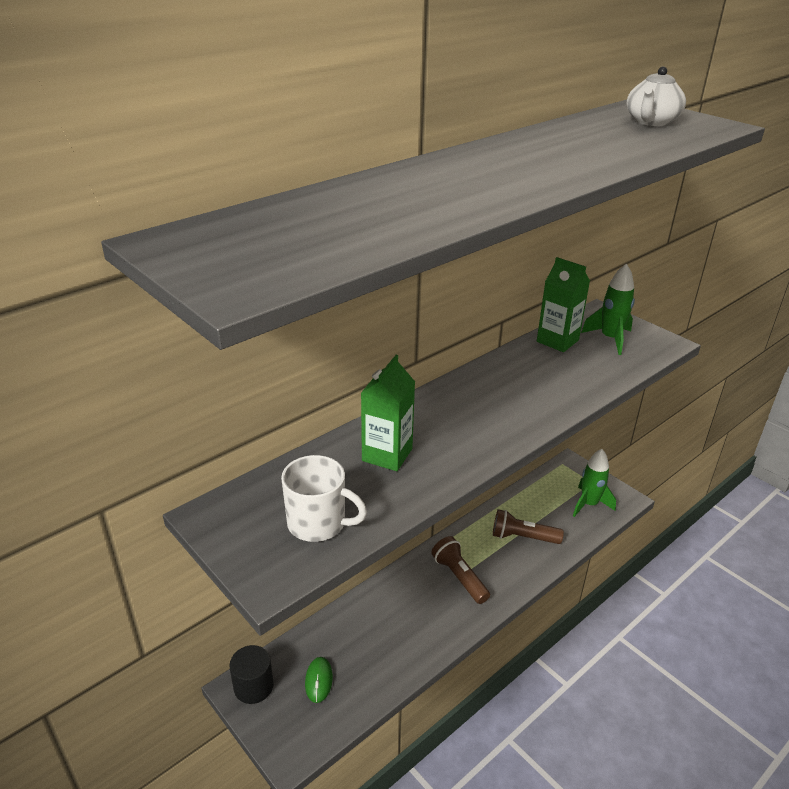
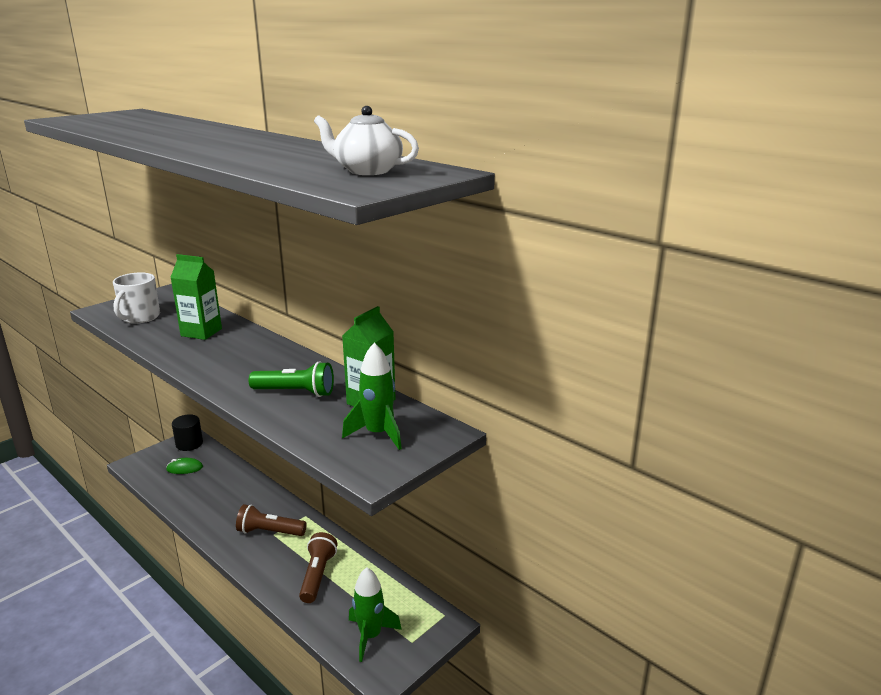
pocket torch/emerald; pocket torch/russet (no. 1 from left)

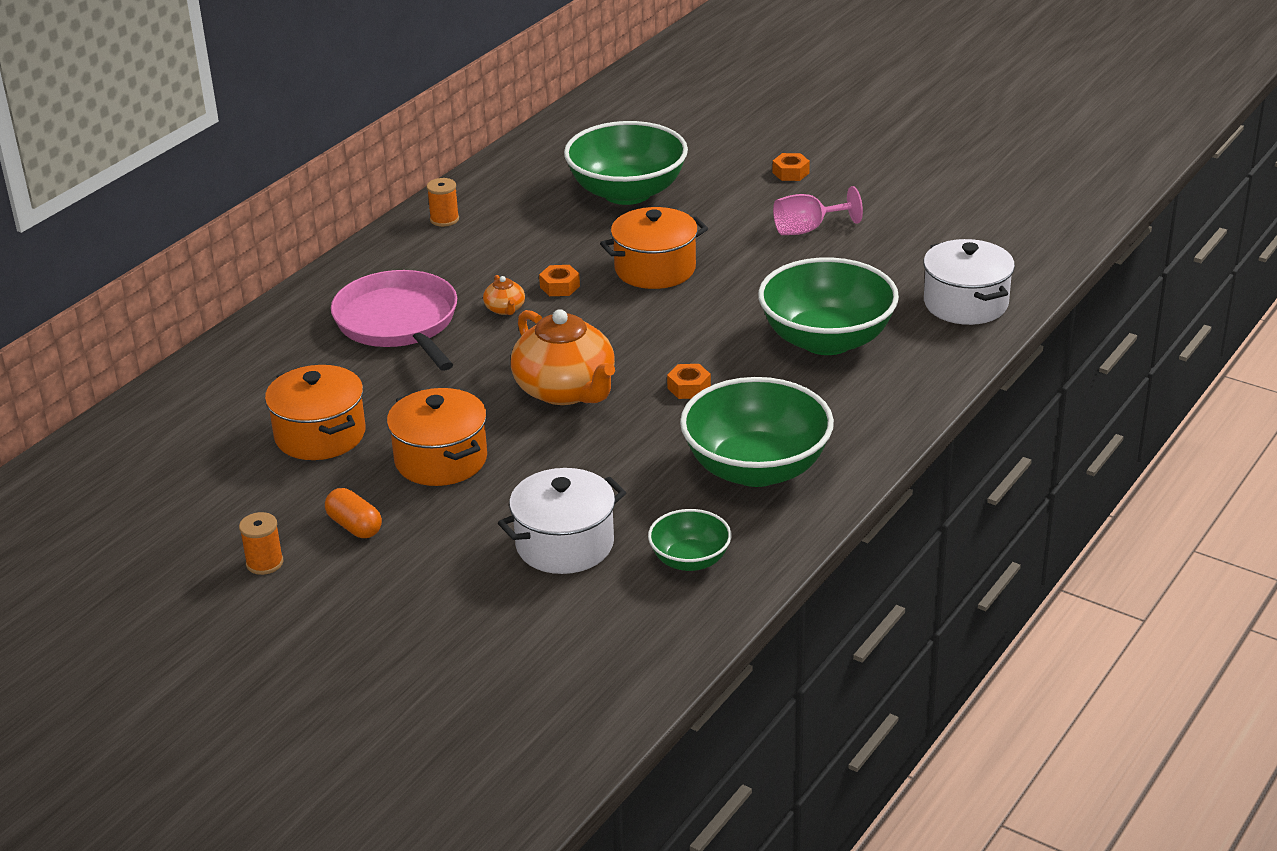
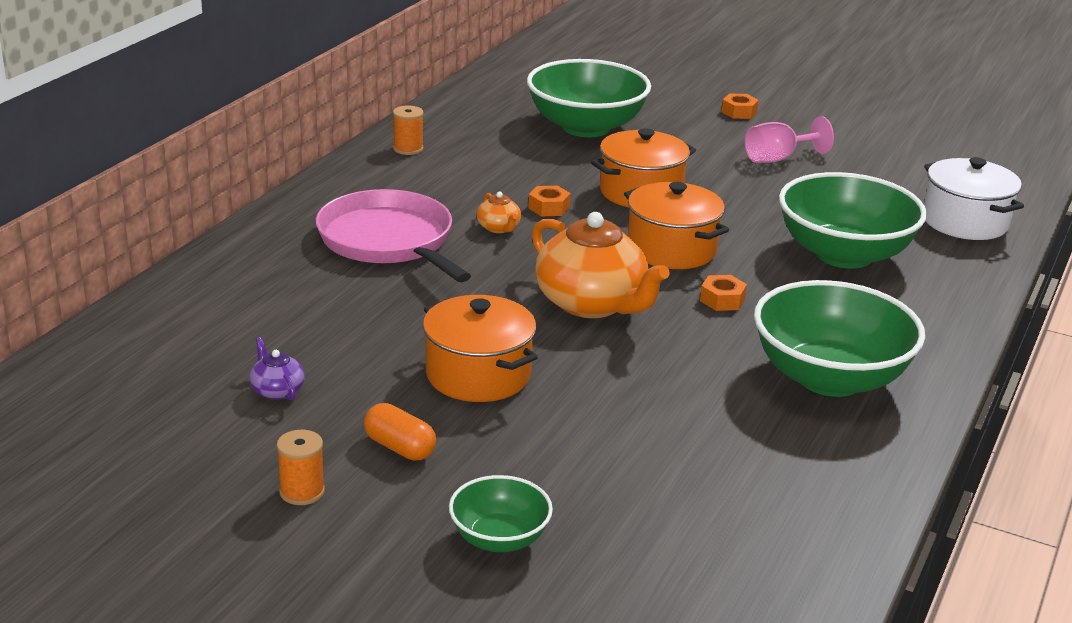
pot/white (no. 1 from left in the first image); tea pot/purple; pot/bright orange (no. 3 from left); serving bowl/emerald (no. 1 from left)

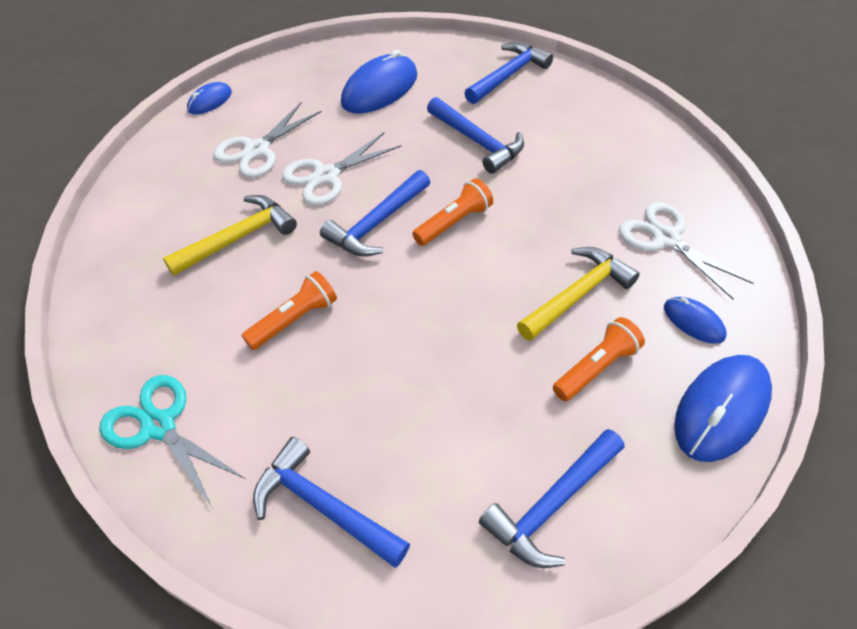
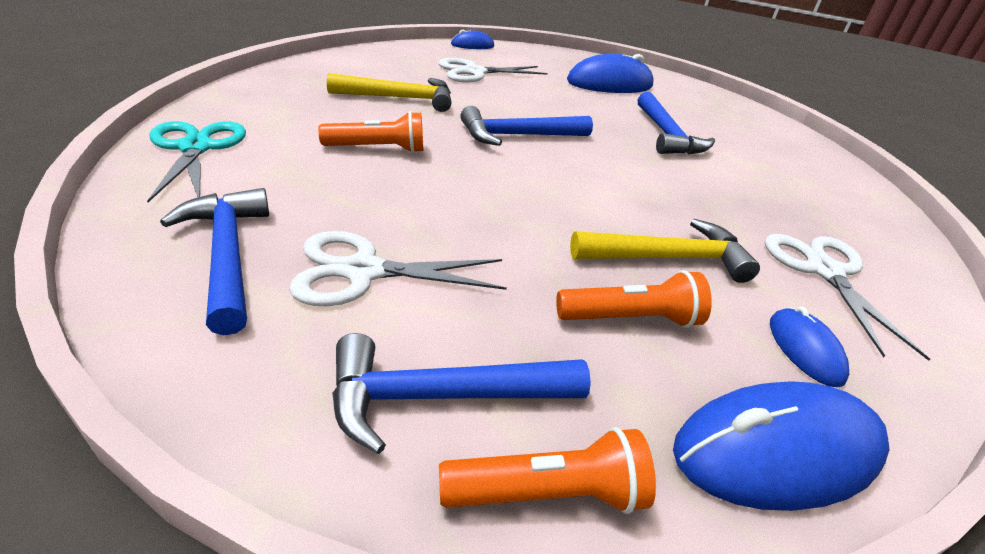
carpenter's hammer/royal blue (no. 4 from left in the first image); pair of scissors/white (no. 1 from left); pocket torch/bright orange (no. 2 from left)

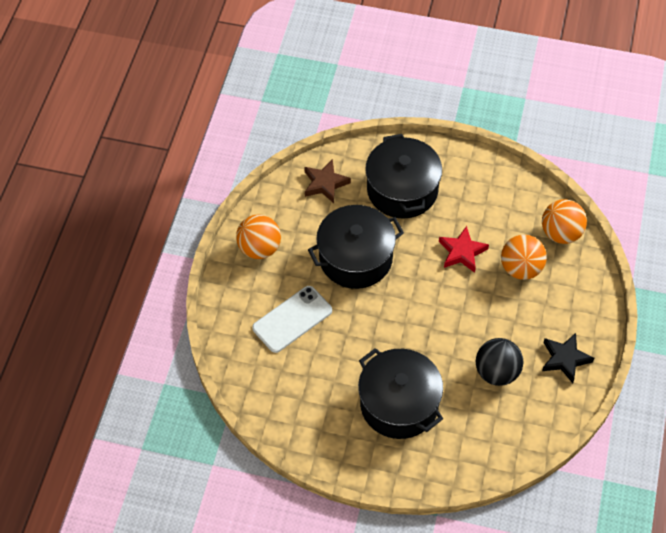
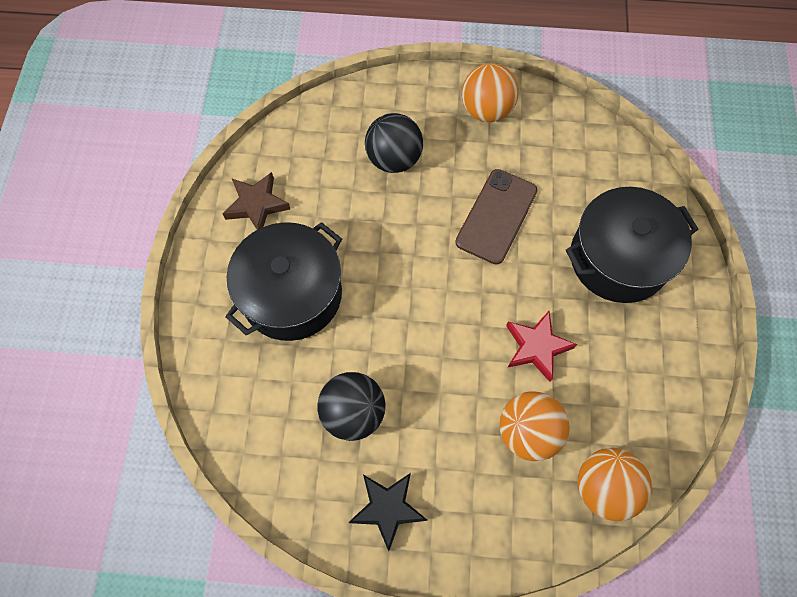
star/russet; ball/ebony (no. 2 from left); mobile phone/russet

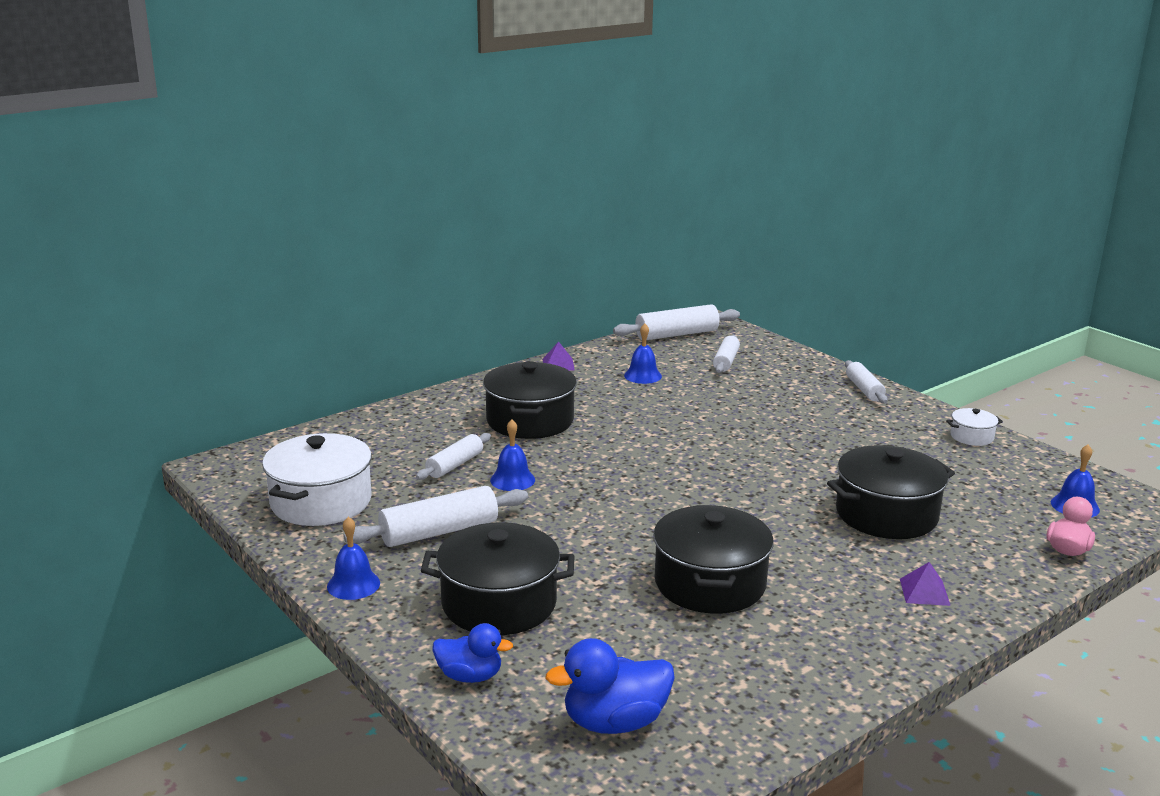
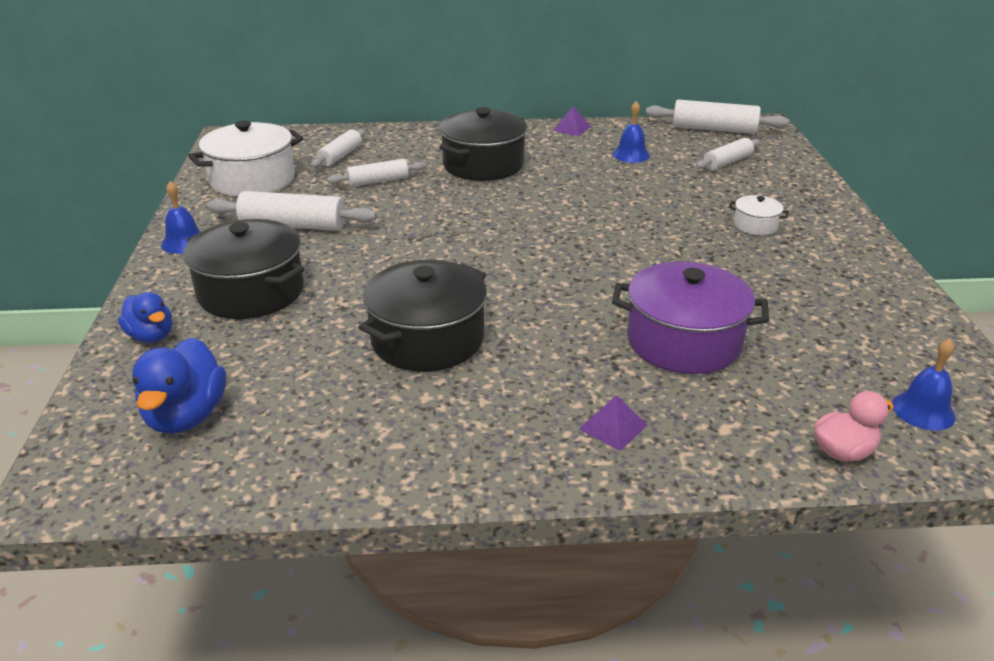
hand bell/royal blue (no. 2 from left in the first image); dough roller/white (no. 2 from left); pot/white (no. 2 from left); pot/purple; toy duck/royal blue (no. 2 from left)

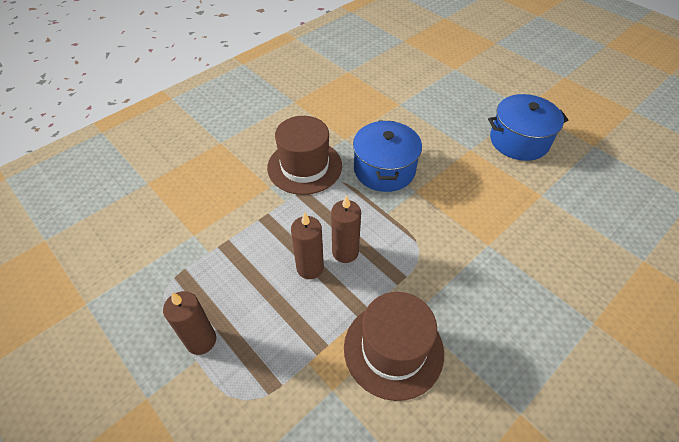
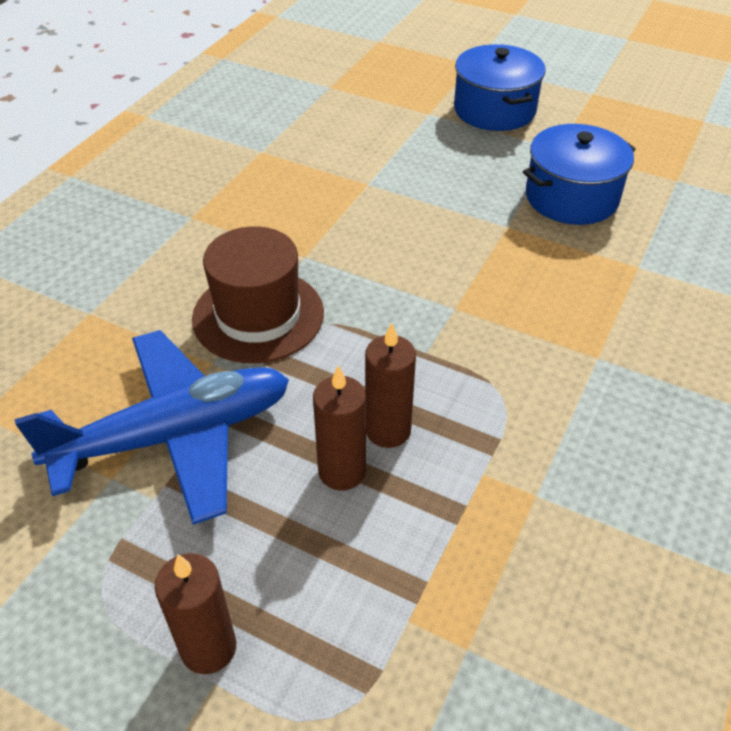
hat/russet (no. 2 from left in the first image); aeroplane/royal blue; pot/royal blue (no. 1 from left)

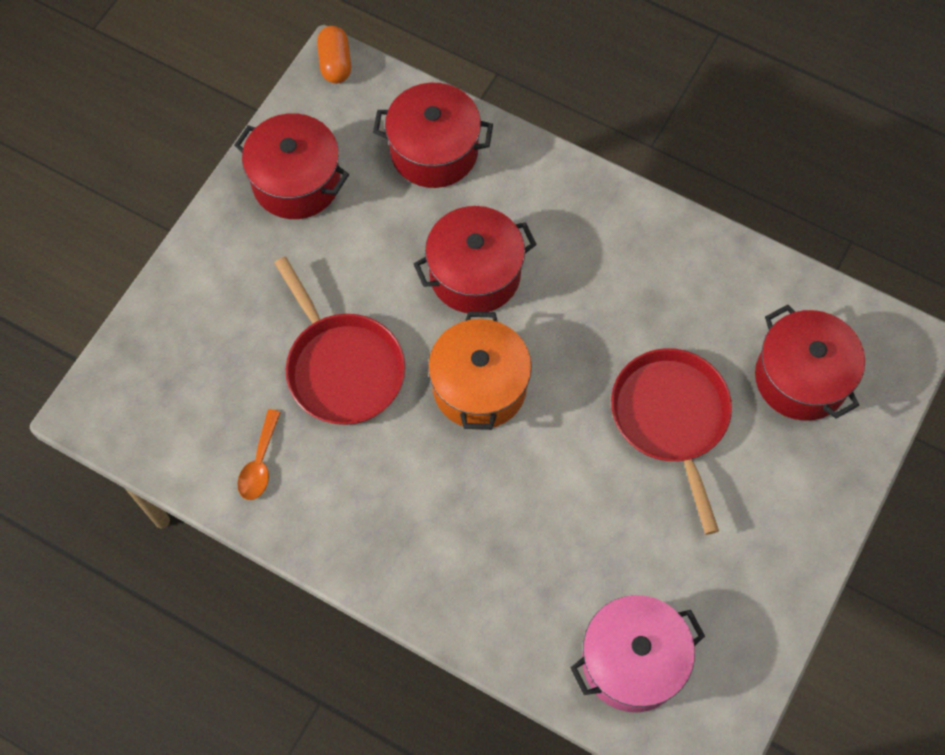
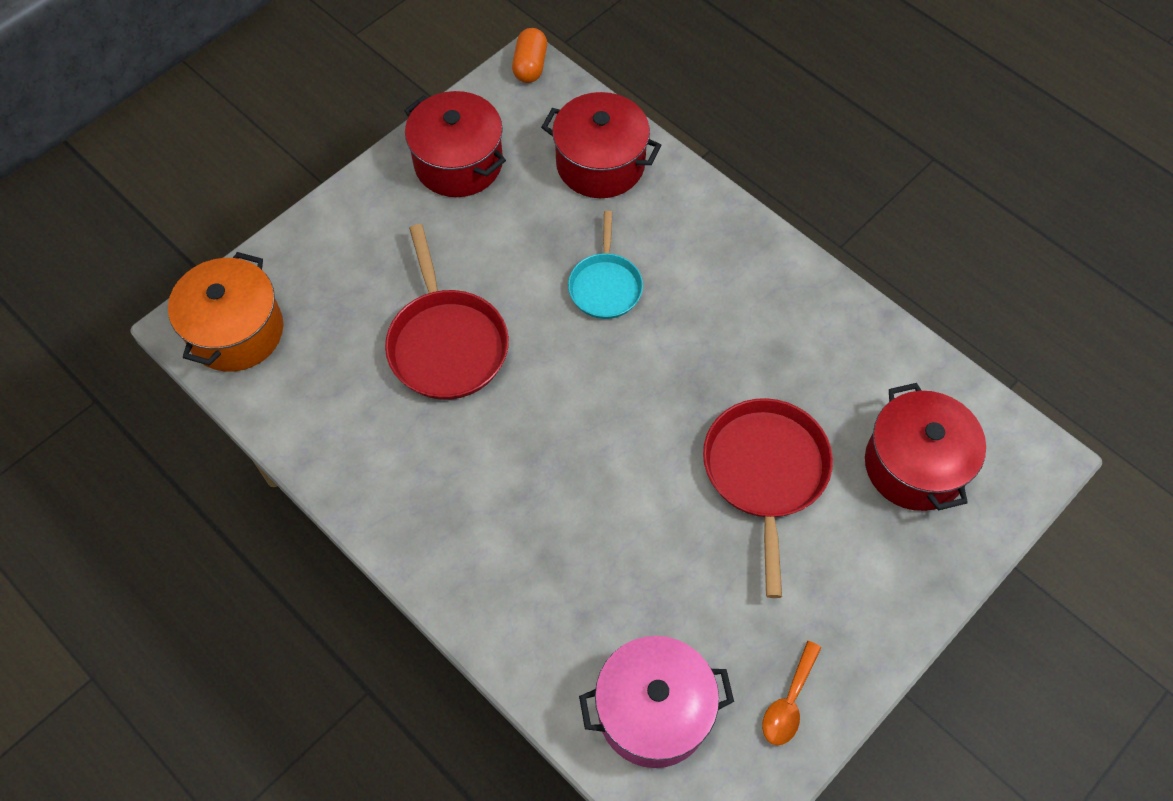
teaspoon/bright orange; pot/bright orange; frying pan/teal

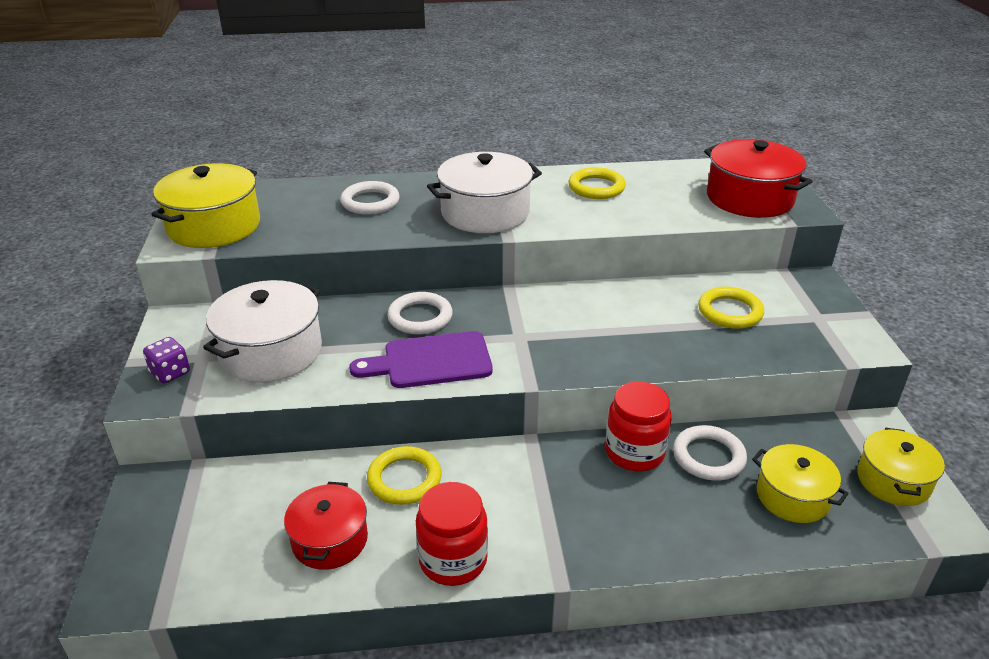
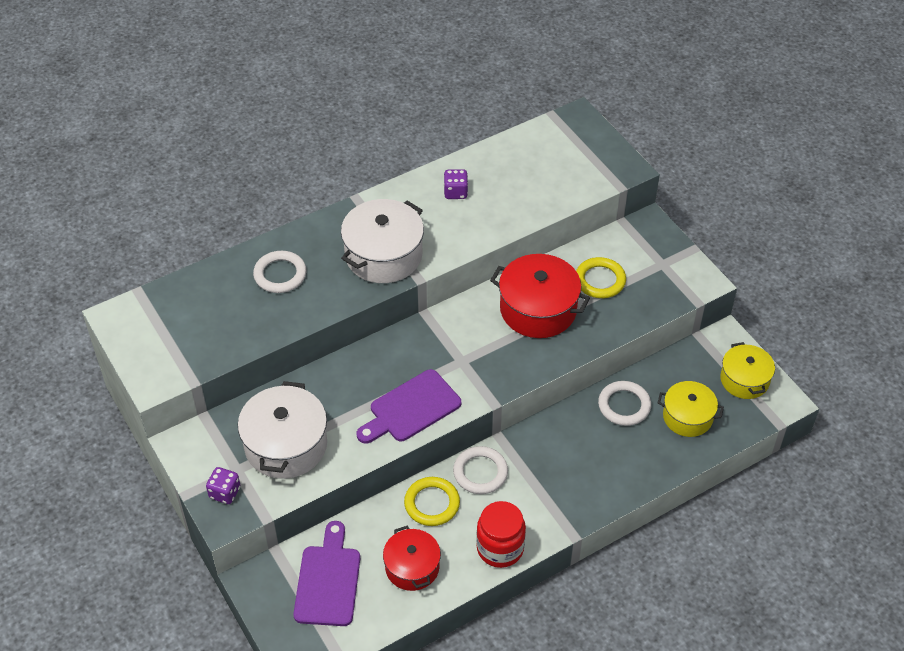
pot/yellow (no. 1 from left in the first image); jar/red (no. 2 from left in the first image); cutting board/purple (no. 1 from left); hoop/white (no. 2 from left); pot/red (no. 2 from left); die/purple (no. 2 from left)

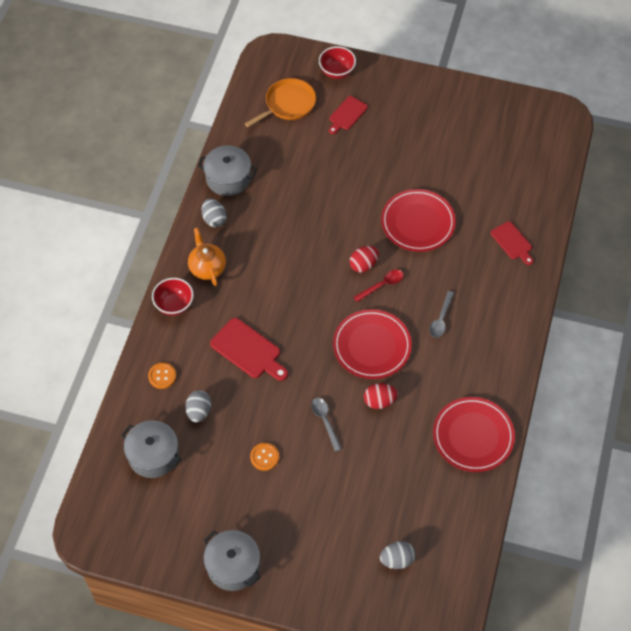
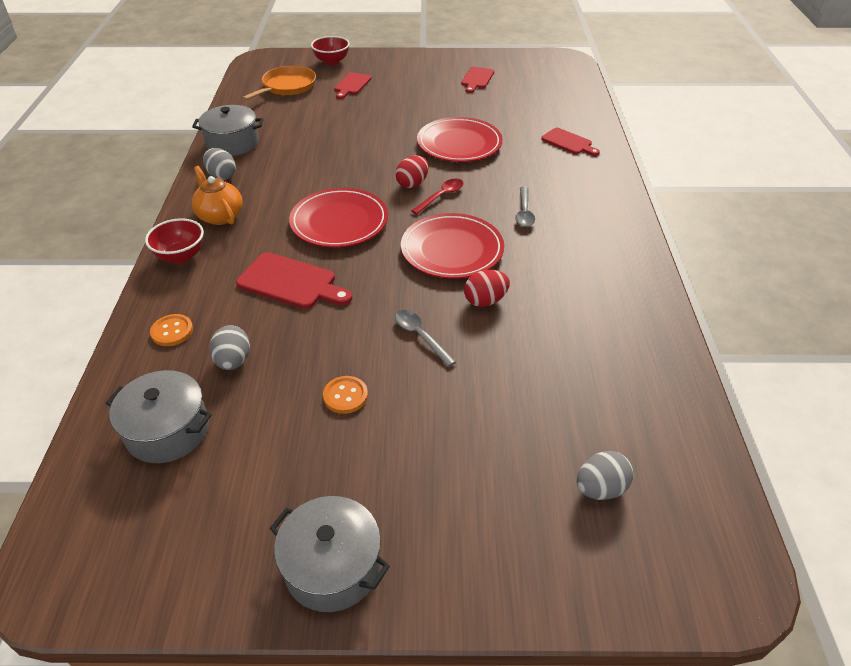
cutting board/red (no. 3 from left); dinner plate/red (no. 1 from left)

